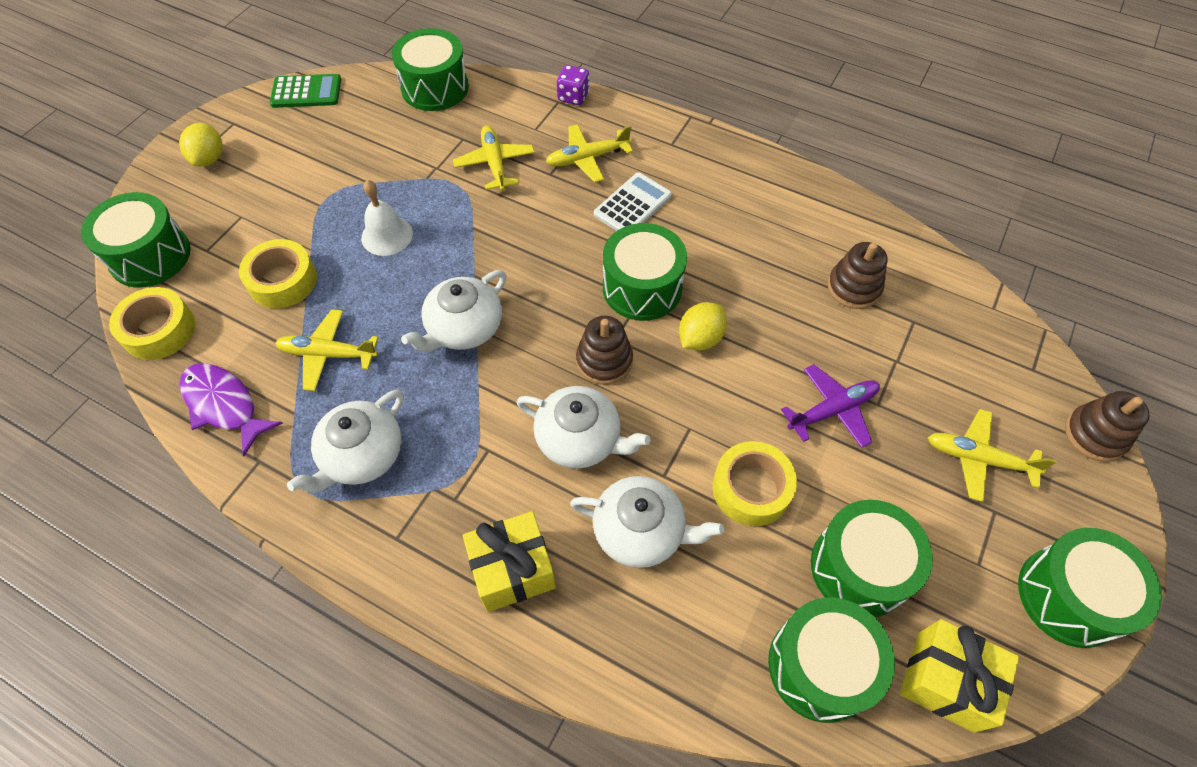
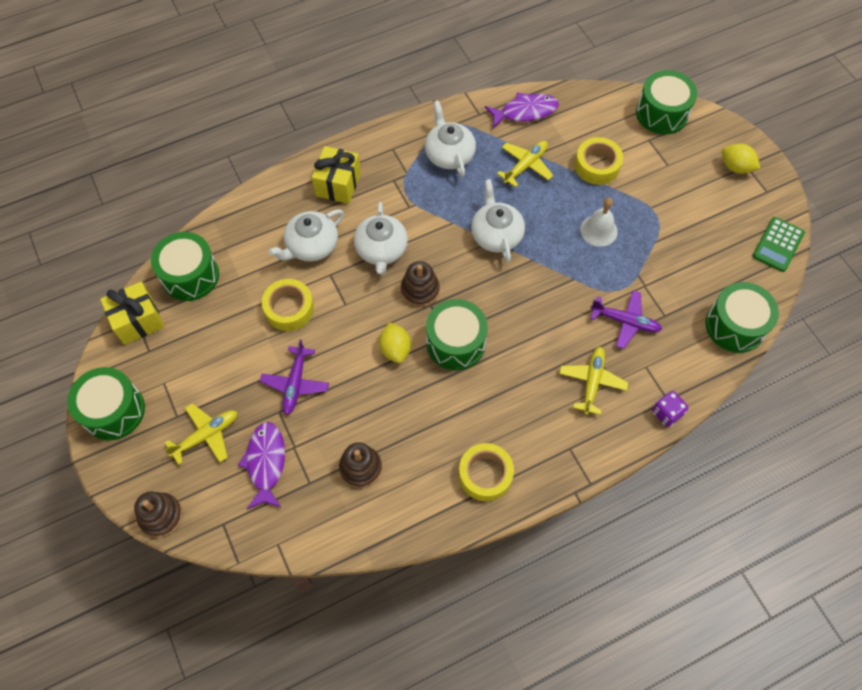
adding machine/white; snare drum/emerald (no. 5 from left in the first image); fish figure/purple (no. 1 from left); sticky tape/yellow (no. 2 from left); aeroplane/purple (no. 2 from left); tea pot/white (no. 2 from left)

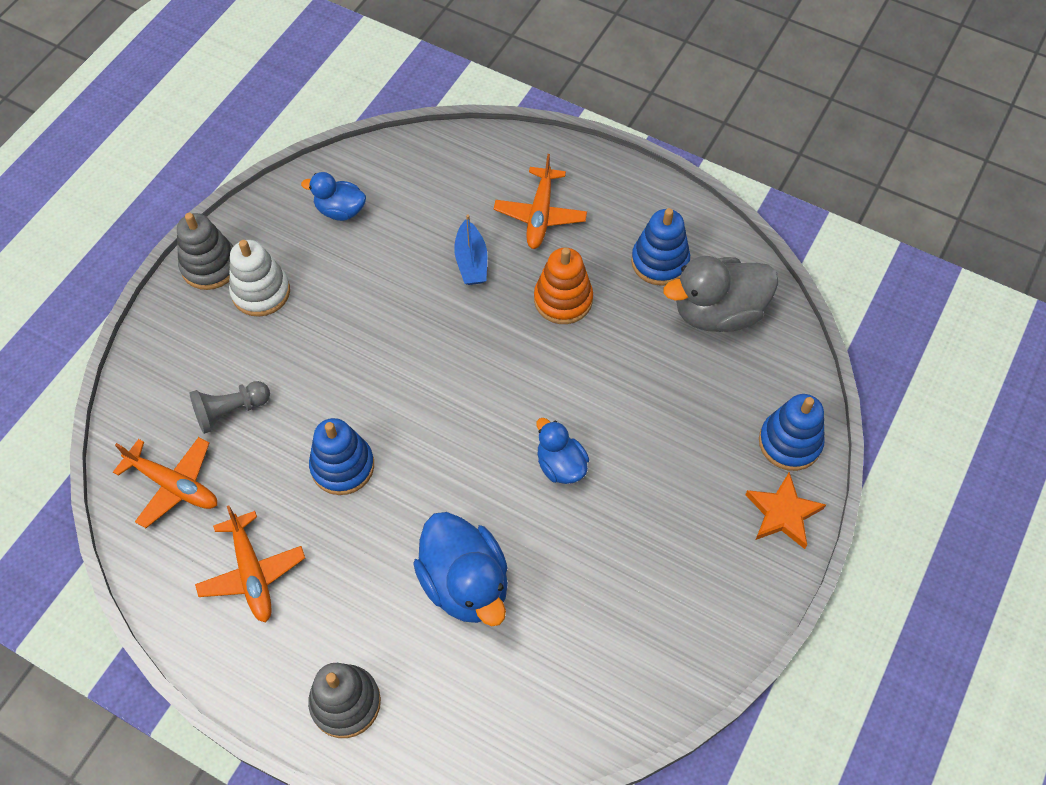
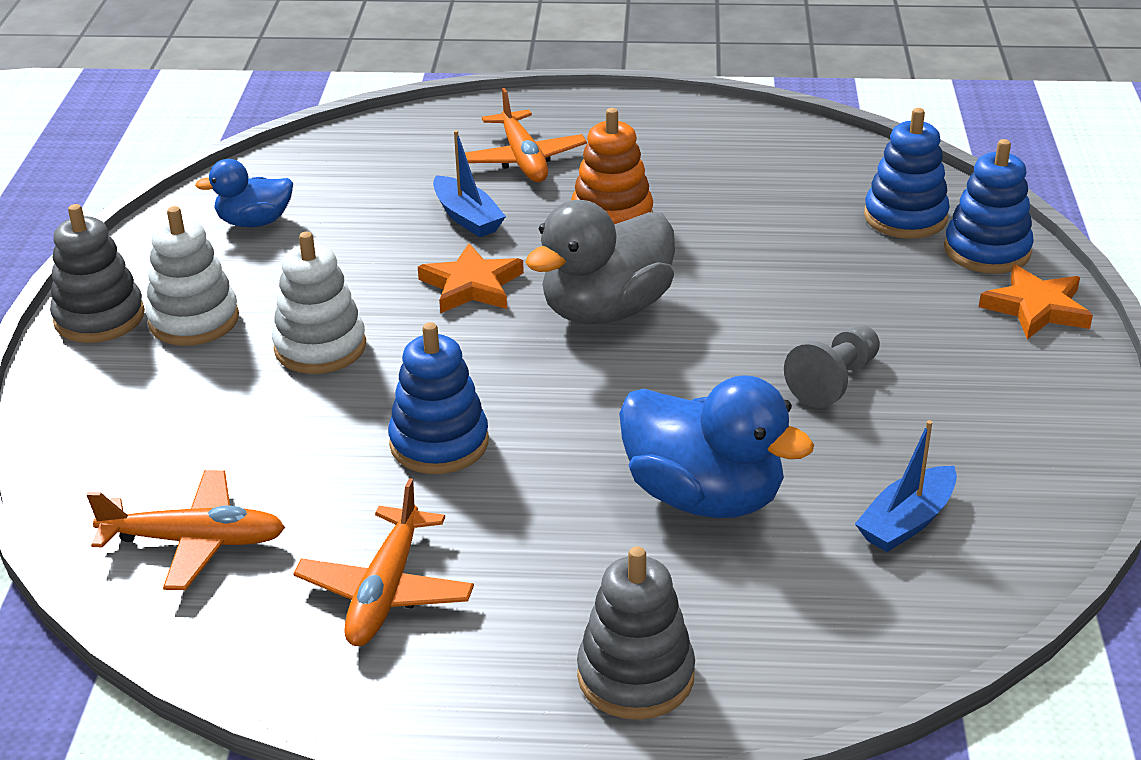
toy duck/royal blue (no. 3 from left in the first image); stacking toy/white (no. 2 from left); star/bright orange (no. 1 from left); sailboat/royal blue (no. 2 from left); pawn/grey; stacking toy/royal blue (no. 2 from left); toy duck/grey; aeroplane/bright orange (no. 2 from left)

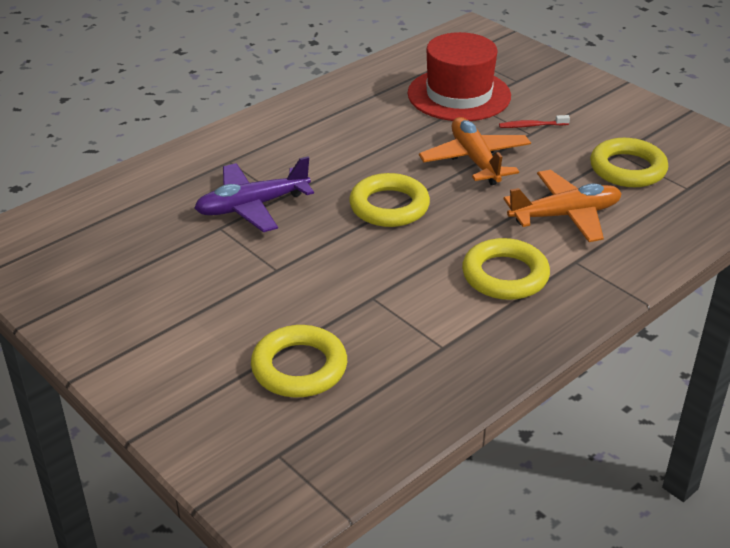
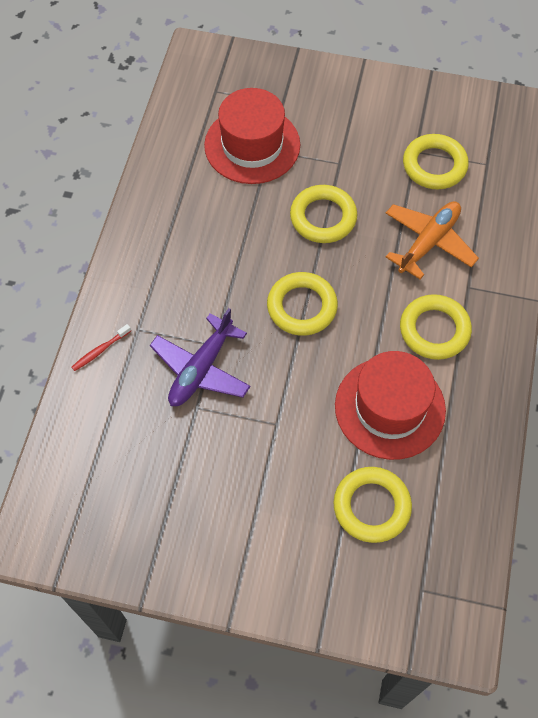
hat/red (no. 2 from left); tooth brush/red; hoop/yellow (no. 2 from left)

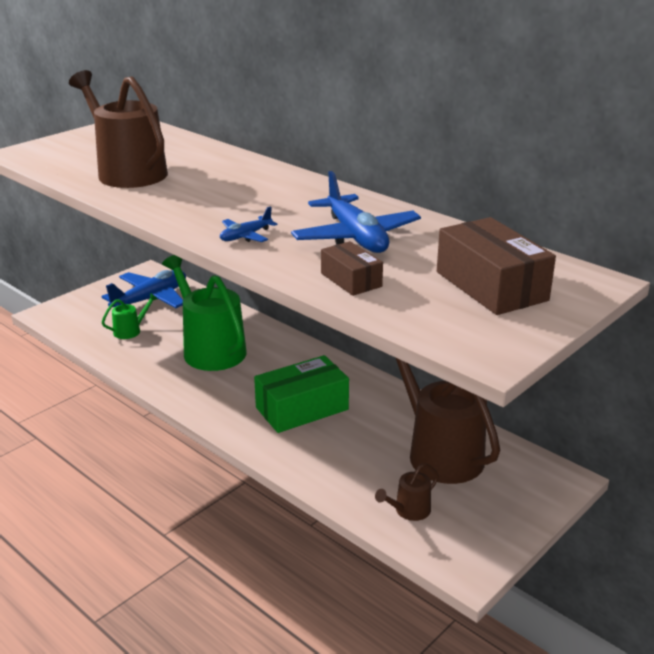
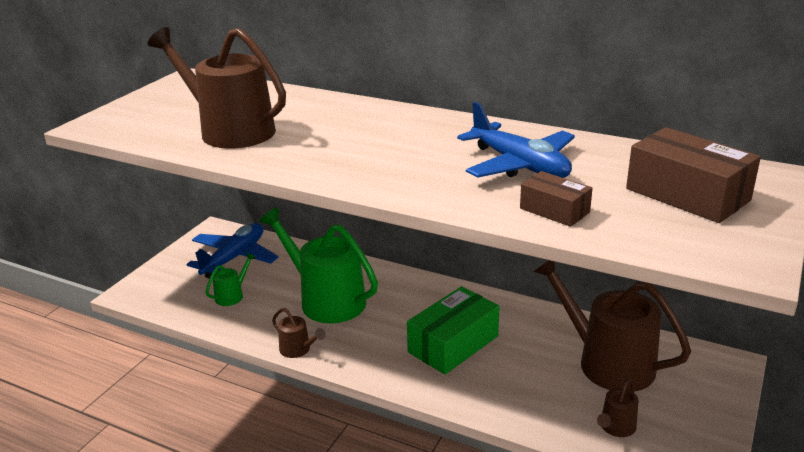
aeroplane/royal blue (no. 2 from left in the first image); sprinkling can/russet (no. 2 from left)

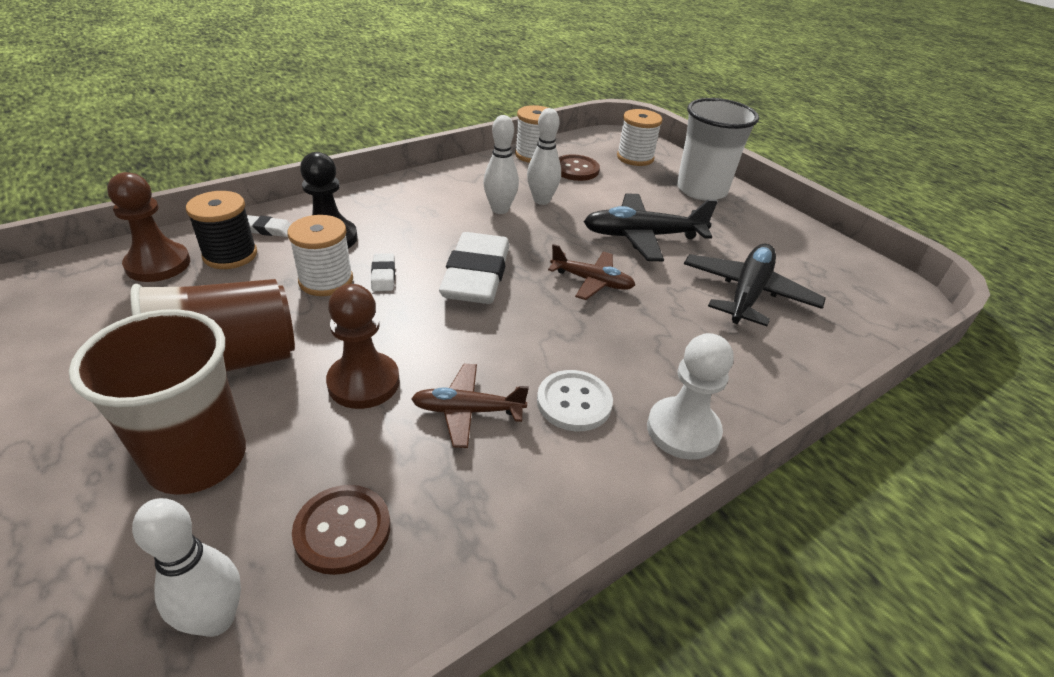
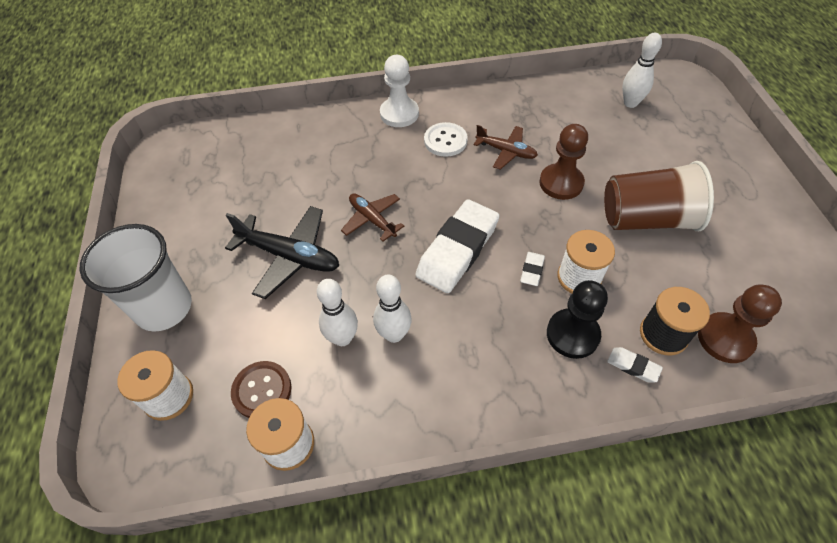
tumbler/russet (no. 1 from left in the first image); button/russet (no. 1 from left in the first image); aeroplane/ebony (no. 2 from left in the first image)

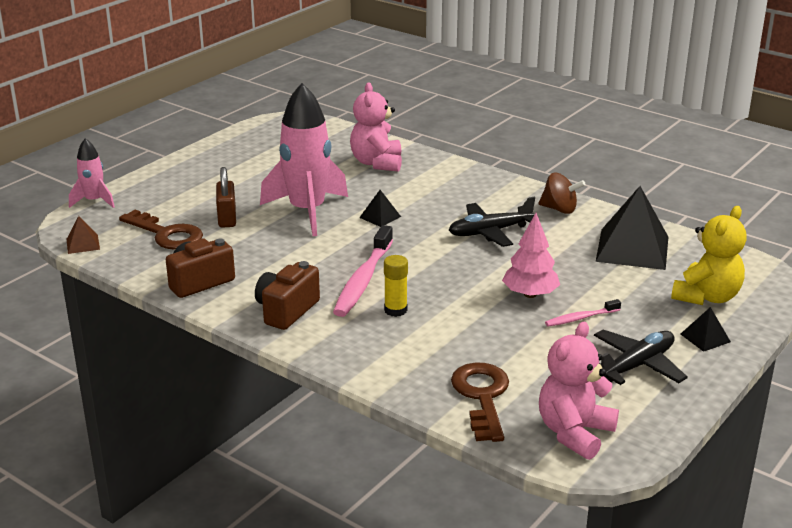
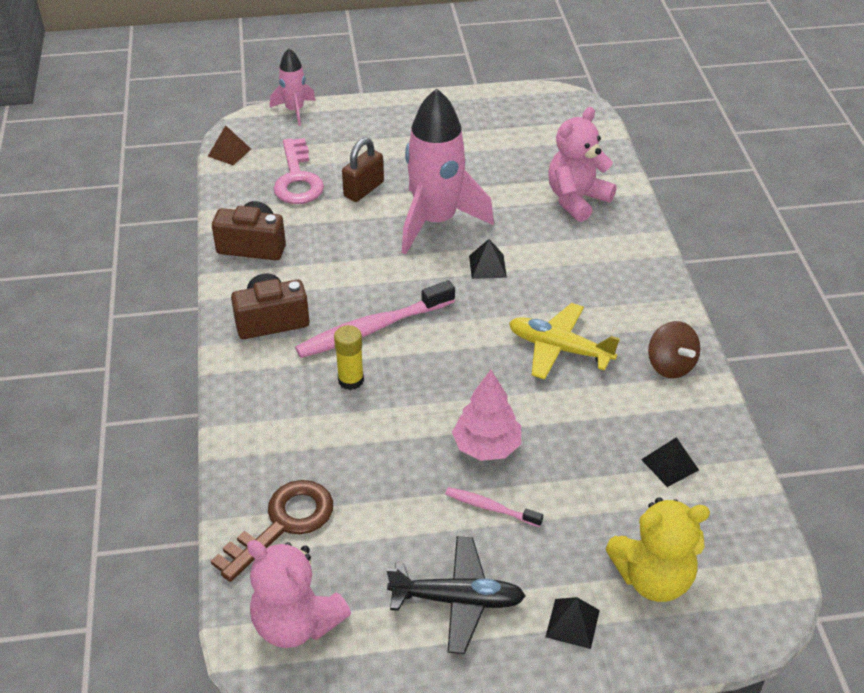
door key/rosy; aeroplane/yellow; teddy/rosy (no. 1 from left); solid pyramid/ebony (no. 3 from left)

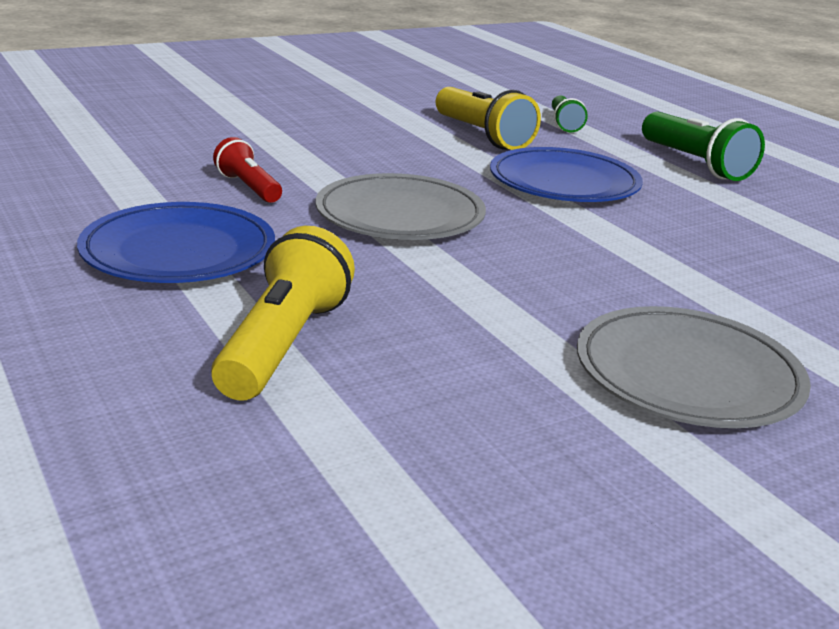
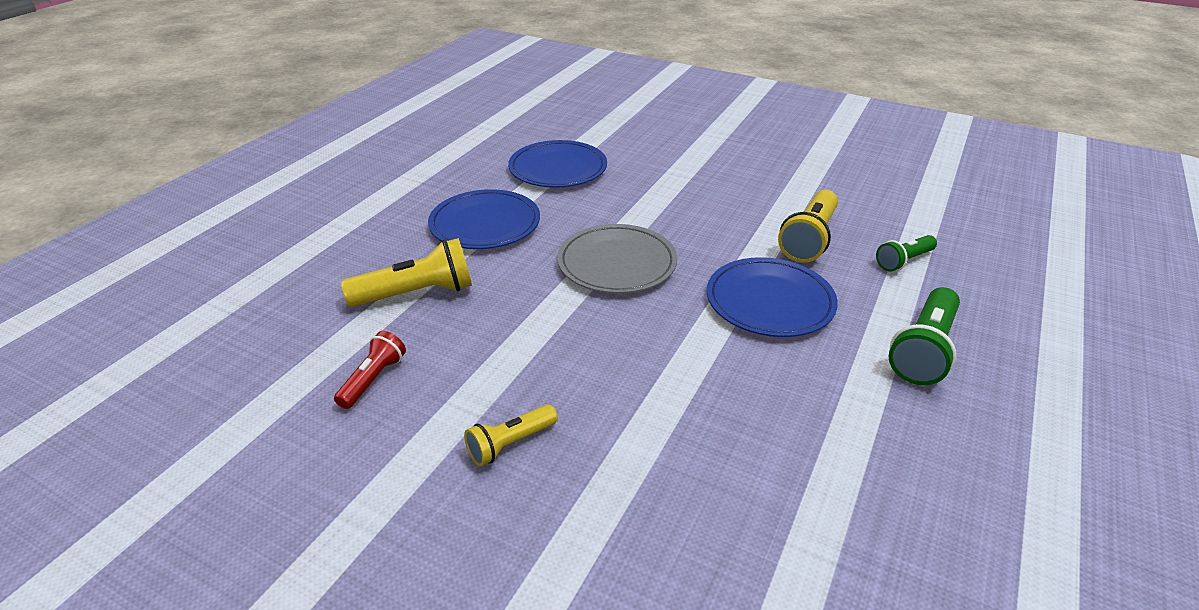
dinner plate/royal blue (no. 2 from left); pocket torch/red; pocket torch/yellow (no. 2 from left)

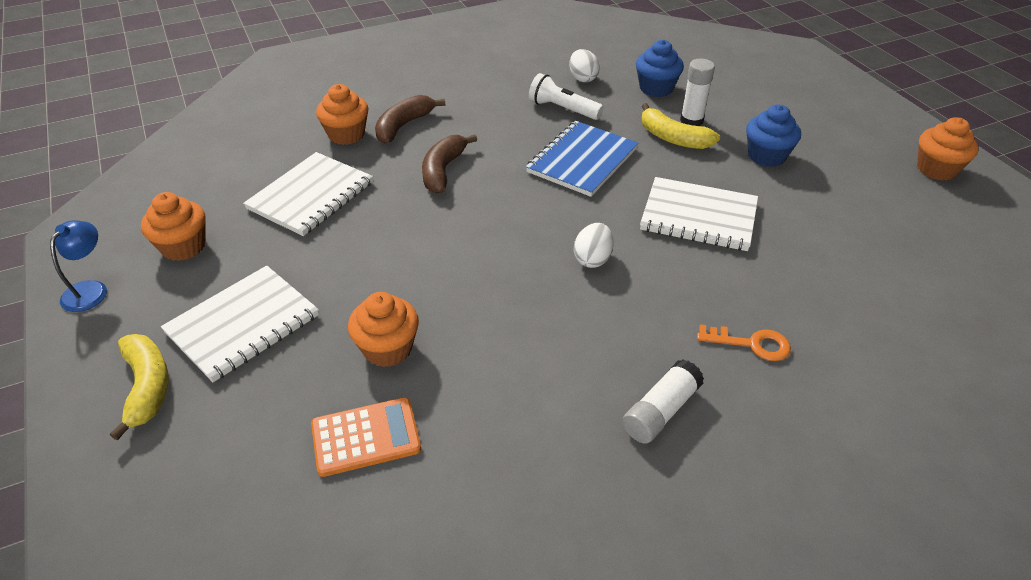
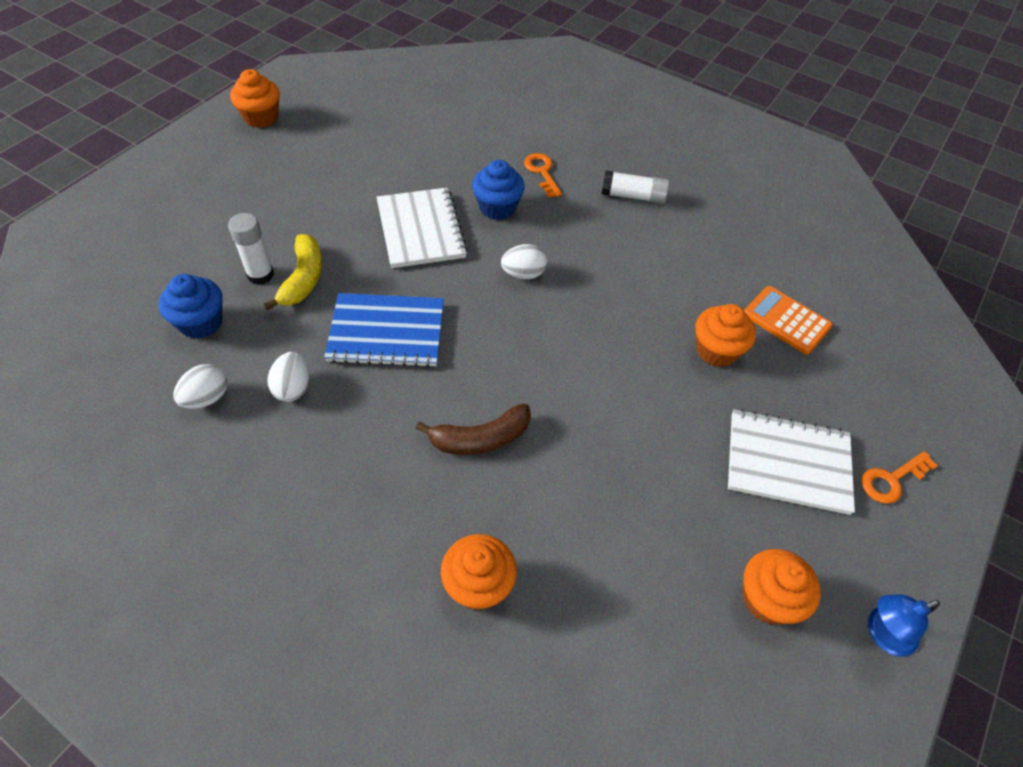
exercise book/white (no. 2 from left in the first image); banana/russet (no. 1 from left in the first image); cupcake/royal blue (no. 2 from left); door key/bright orange (no. 2 from left); egg shape/white (no. 2 from left)

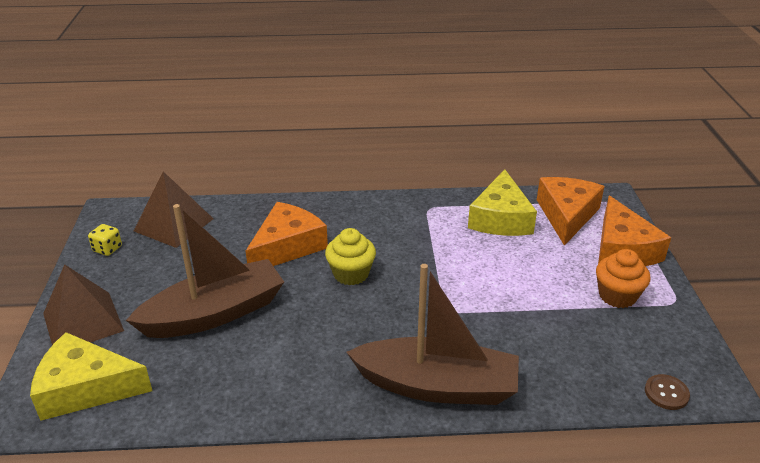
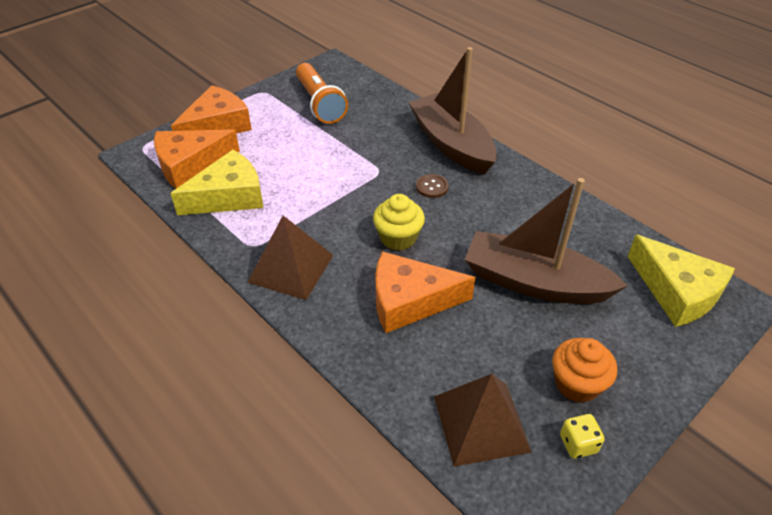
pocket torch/bright orange; solid pyramid/russet (no. 1 from left); cupcake/bright orange; button/russet

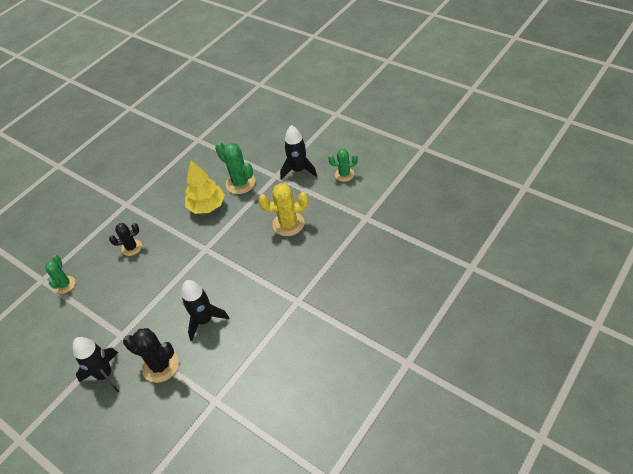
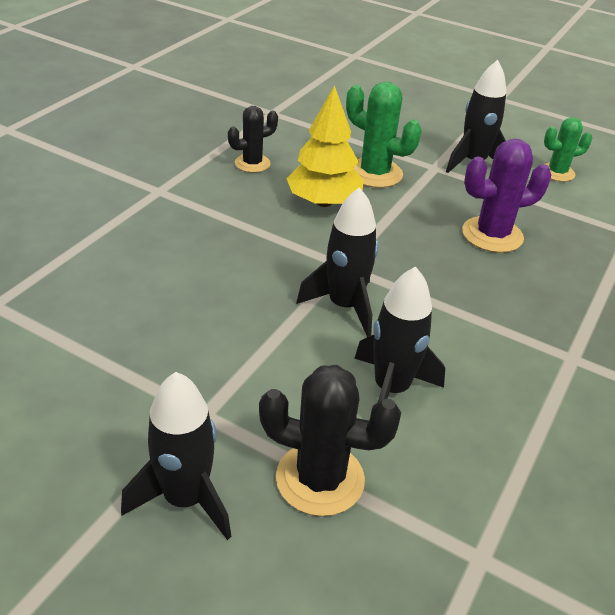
prickly plant/emerald (no. 1 from left in the first image); spaceship/ebony (no. 2 from left); prickly plant/ebony (no. 1 from left); prickly plant/purple

